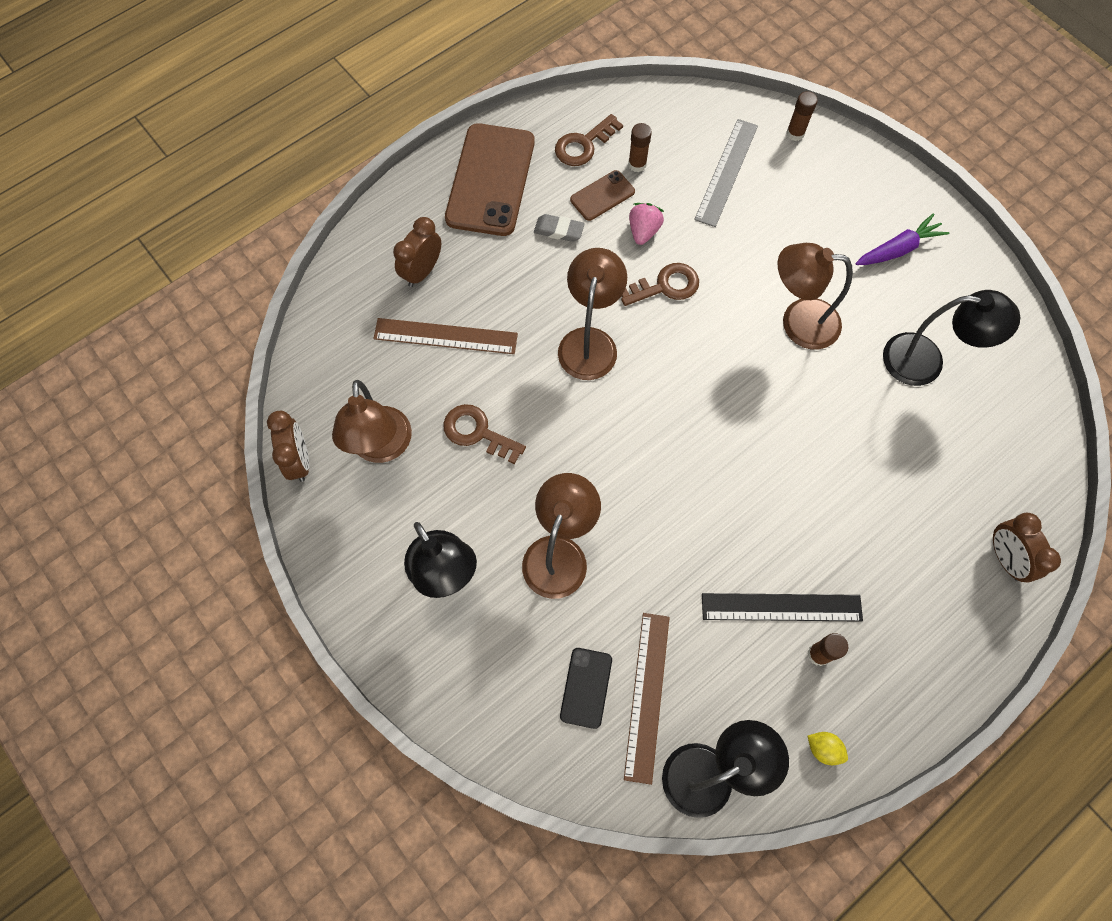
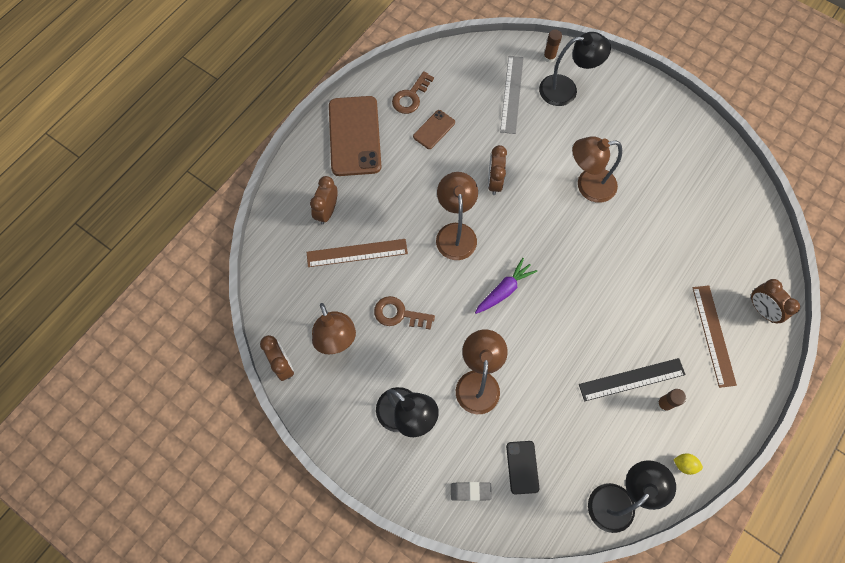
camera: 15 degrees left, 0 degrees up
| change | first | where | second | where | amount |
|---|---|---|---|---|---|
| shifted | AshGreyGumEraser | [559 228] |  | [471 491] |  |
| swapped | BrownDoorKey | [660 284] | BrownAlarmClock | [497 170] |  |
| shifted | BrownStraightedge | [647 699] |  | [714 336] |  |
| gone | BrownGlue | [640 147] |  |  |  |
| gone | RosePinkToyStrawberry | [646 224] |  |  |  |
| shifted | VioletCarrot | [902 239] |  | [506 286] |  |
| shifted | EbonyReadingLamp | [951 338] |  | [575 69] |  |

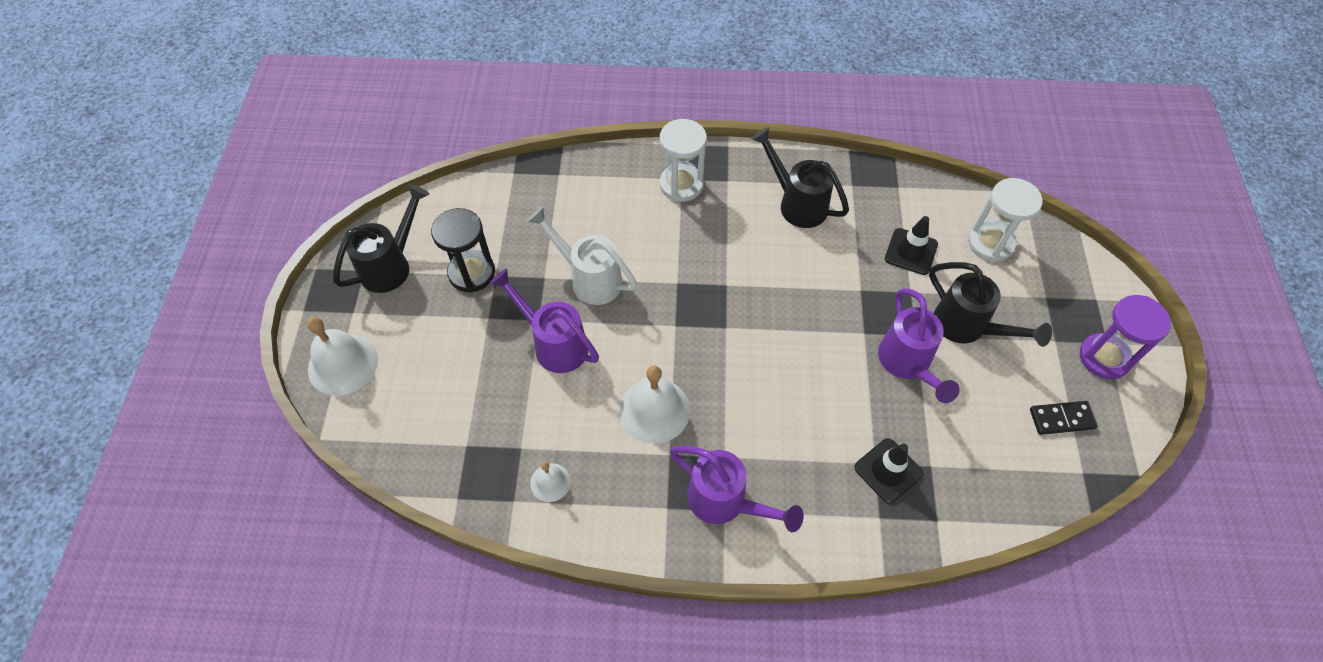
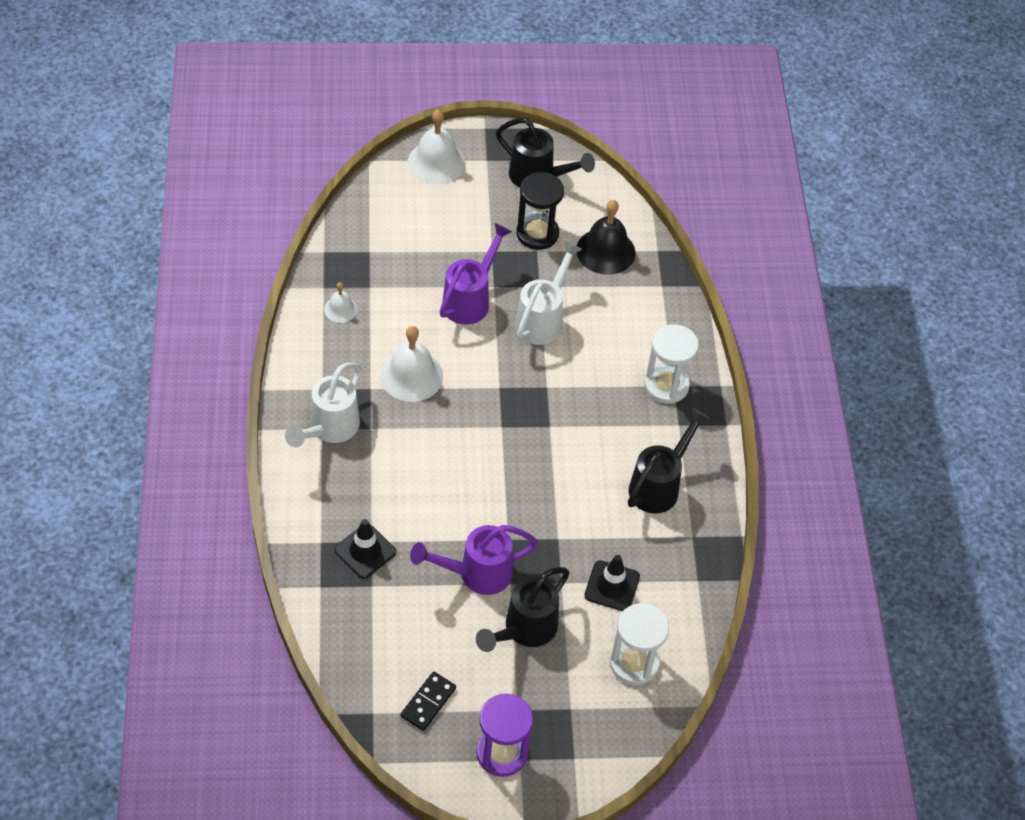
camera: 80 degrees right, 5 degrees down
| change | first | where | second | where | amount |
|---|---|---|---|---|---|
| repainted | VioletWateringPot | [737 489] | WhiteWateringPot | [323 404] |  |
| rotated | EbonyDominoTile | [1064 418] |  | [428 701] | 45 degrees clockwise |
| new |  |  | EbonyHandBell | [606 237] |  |

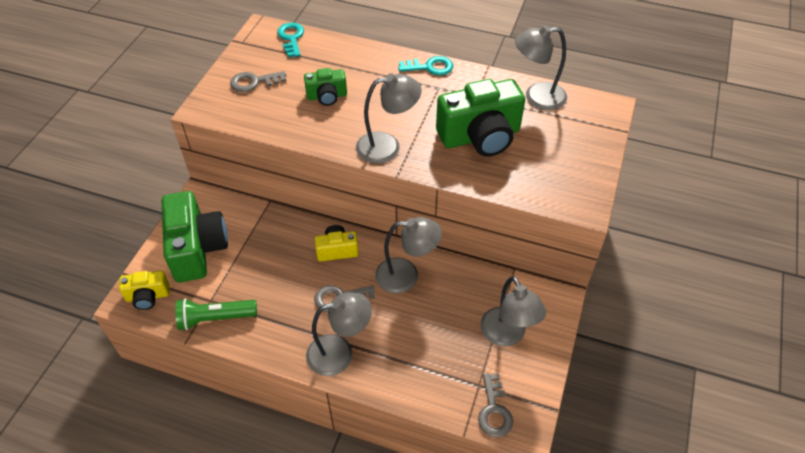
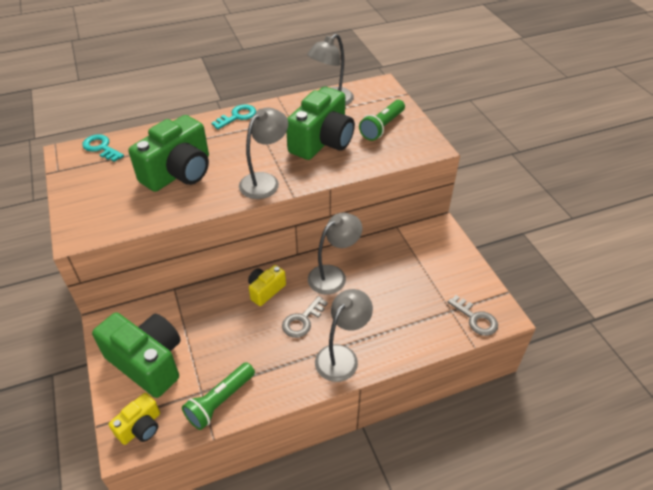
camera: 40 degrees left, 5 degrees down
| change | first | where | second | where | amount |
|---|---|---|---|---|---|
| gone | AshGreyDoorKey | [258 81] |  |  |  |
| scaled | LeafGreenPhotoCamera | [325 87] |  | [169 153] | x1.93 |
| gone | AshGreyReadingLamp | [513 311] |  |  |  |
| new |  |  | LeafGreenPocketTorch | [382 120] |  |

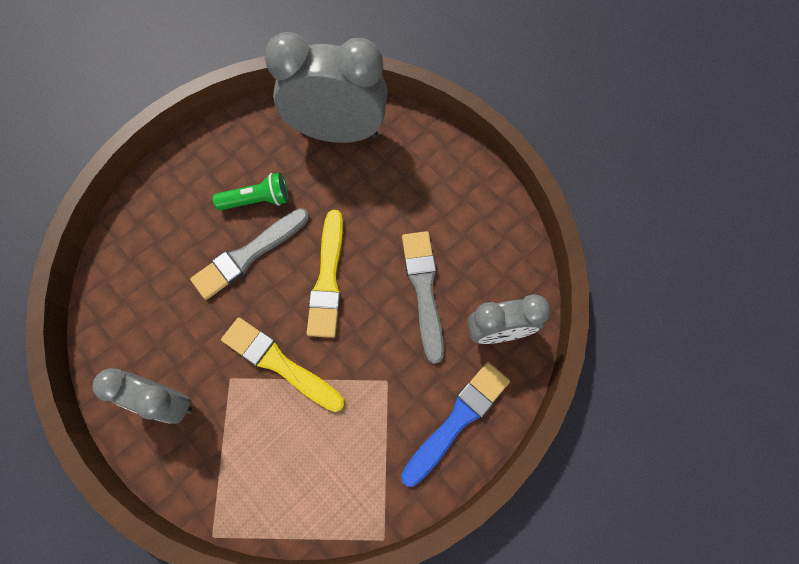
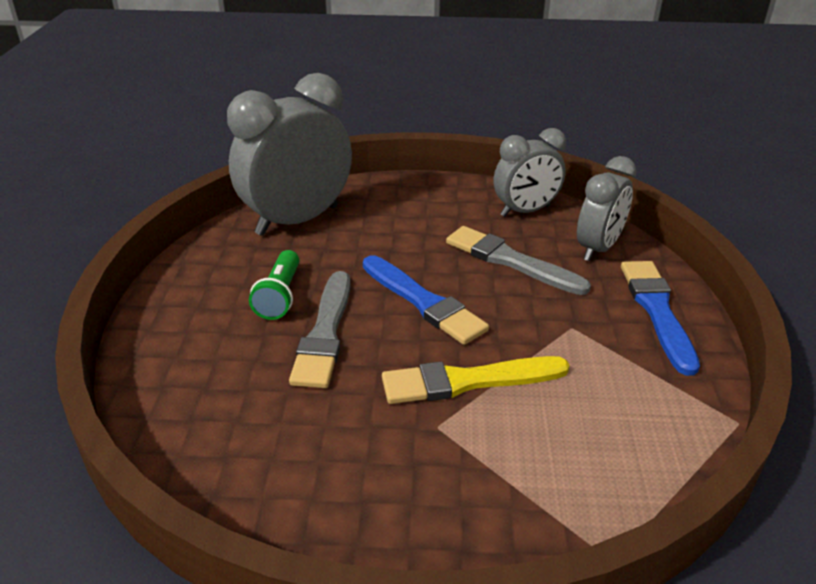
camera: 45 degrees left, 35 degrees down
| change | first | where | second | where | amount |
|---|---|---|---|---|---|
| shifted | AshGreyAlarmClock | [143 396] |  | [530 172] |  |
| rotated | LeafGreenPocketTorch | [251 191] |  | [274 285] | 150 degrees clockwise |
| repainted | BrightYellowPaintbrush | [325 274] | CobaltPaintbrush | [426 300] |  |

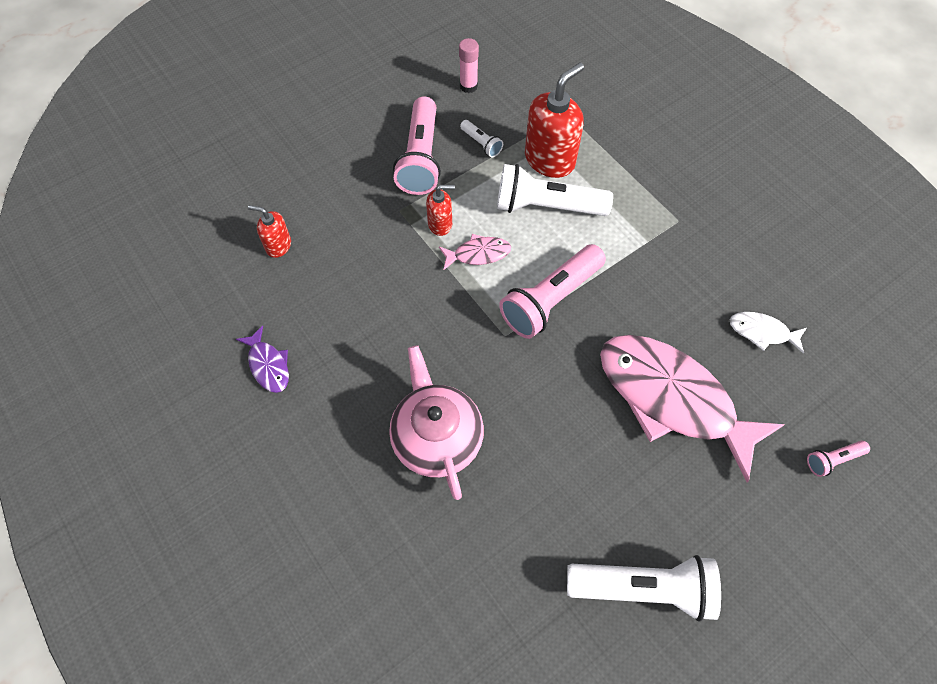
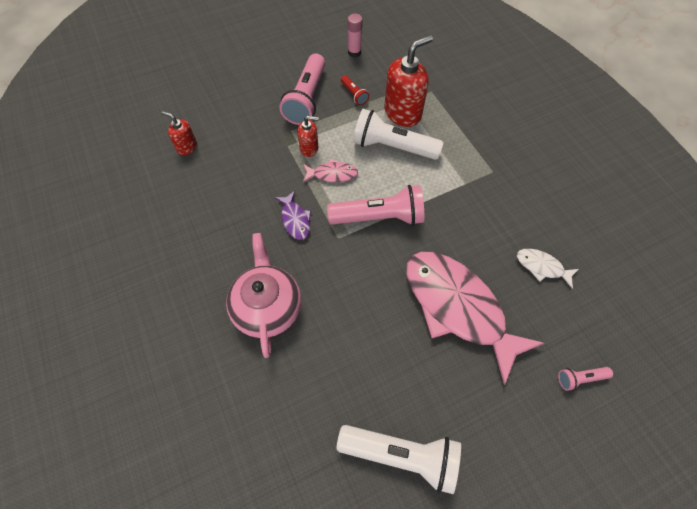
camera: 10 degrees right, 0 degrees up
| change | first | where | second | where | amount |
|---|---|---|---|---|---|
| shifted | VioletToyFish | [262 359] |  | [292 215] |  |
| repainted | WhitePocketTorch | [481 138] | RedPocketTorch | [355 90] |  |
| rotated | RosePinkPocketTorch | [552 291] |  | [375 205] | 150 degrees counterclockwise |

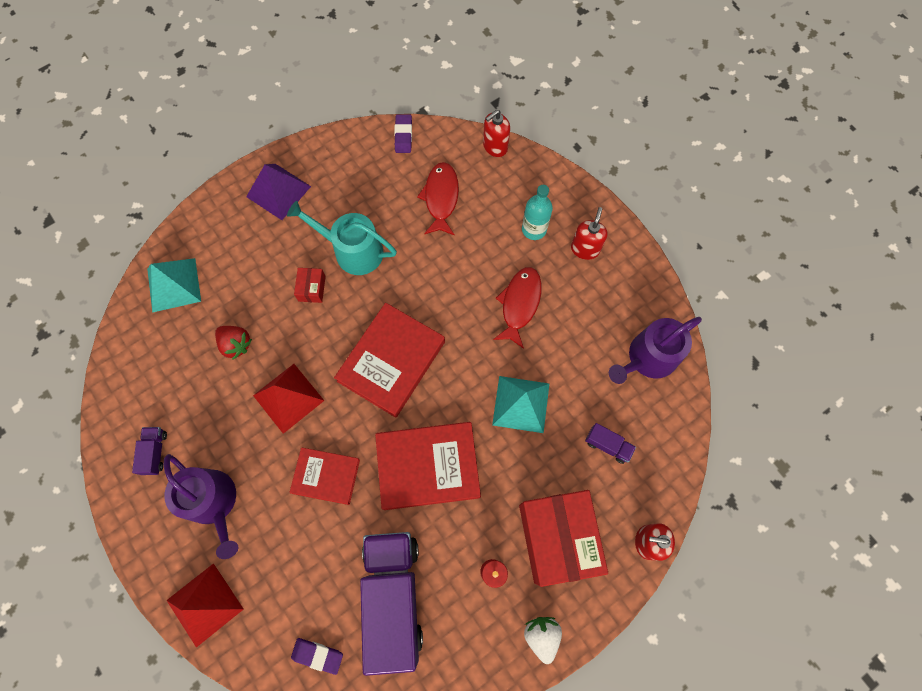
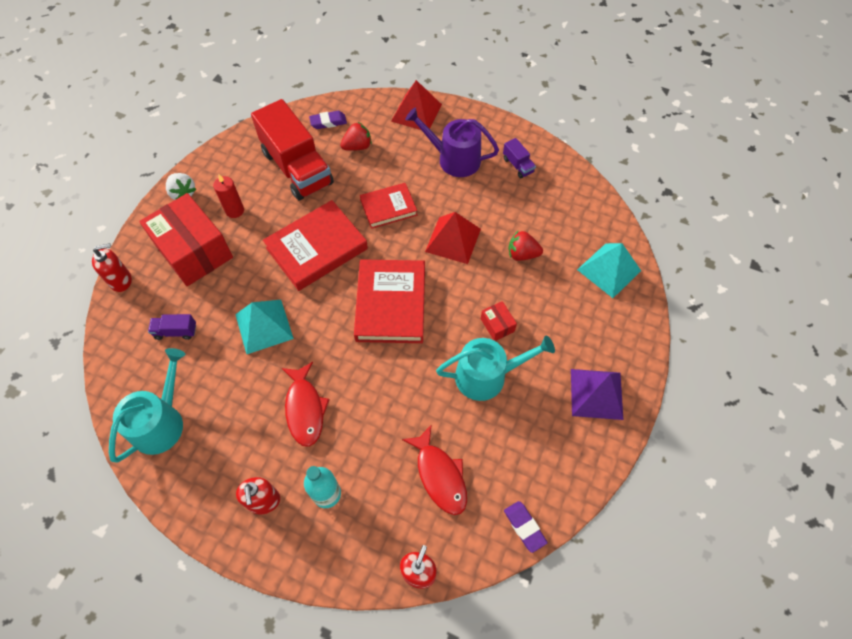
camera: 150 degrees right, 10 degrees down
| change | first | where | second | where | amount |
|---|---|---|---|---|---|
| repainted | VioletTruck | [391 604] | RedTruck | [292 149] |  |
| repainted | VioletWateringPot | [655 350] | TurquoiseWateringPot | [147 405] |  |
| new |  |  | RedToyStrawberry | [356 136] |  |

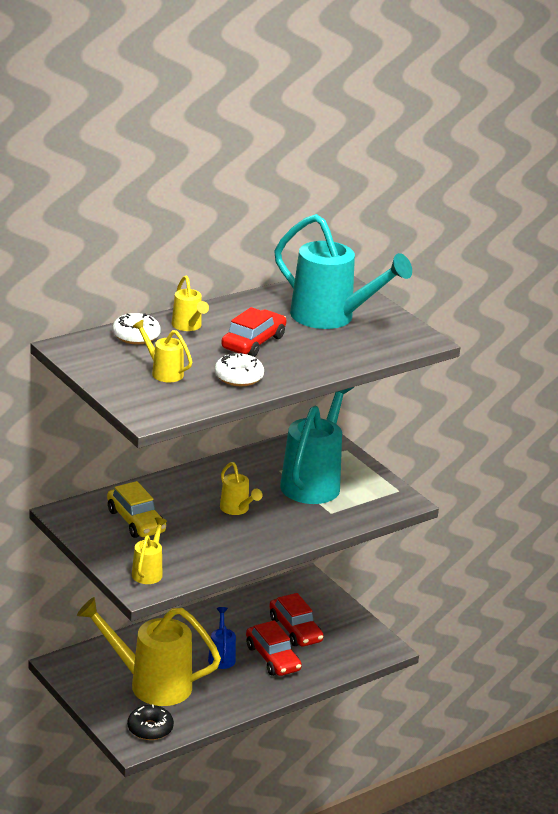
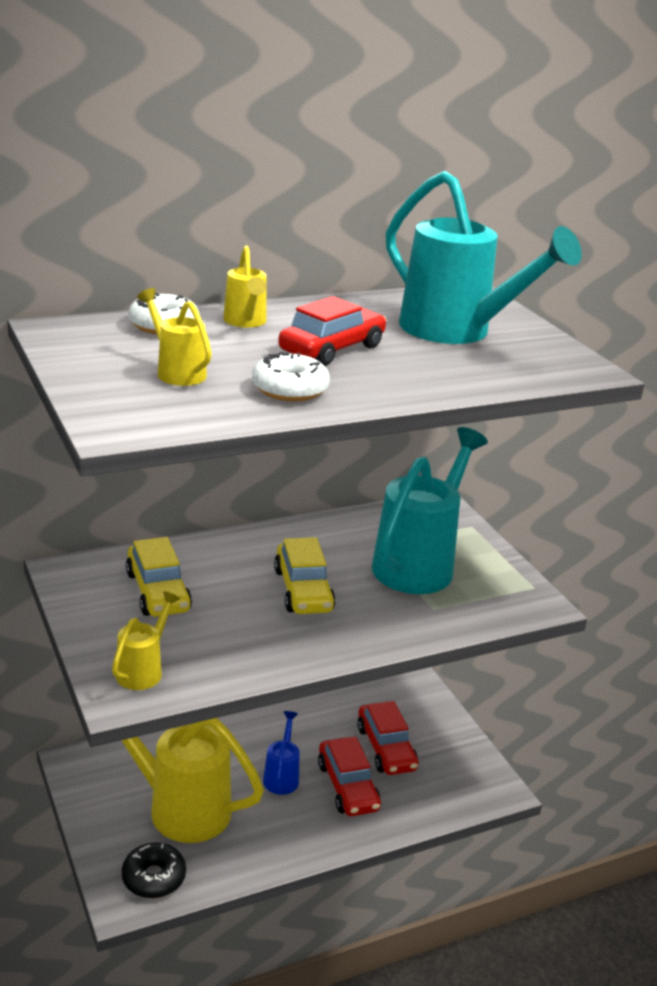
camera: 10 degrees right, 0 degrees up
| change | first | where | second | where | amount |
|---|---|---|---|---|---|
| swapped | BrightYellowWateringPot | [241 488] | BrightYellowToyCar | [305 575] |  |

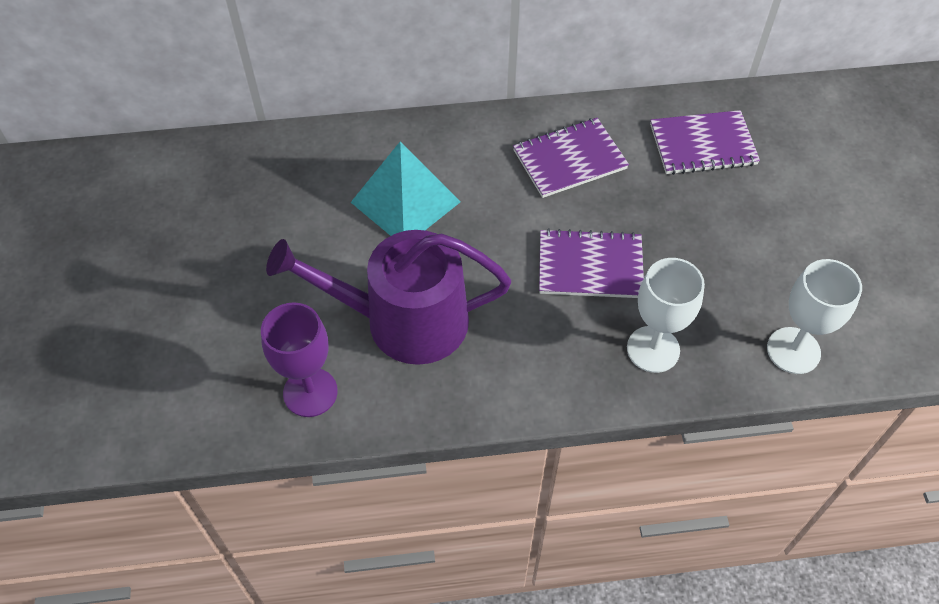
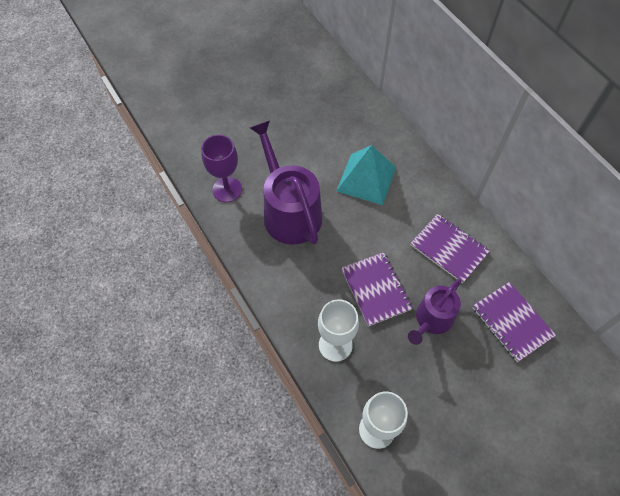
camera: 65 degrees right, 5 degrees up
| change | first | where | second | where | amount |
|---|---|---|---|---|---|
| new |  |  | VioletWateringPot | [434 312] |  |

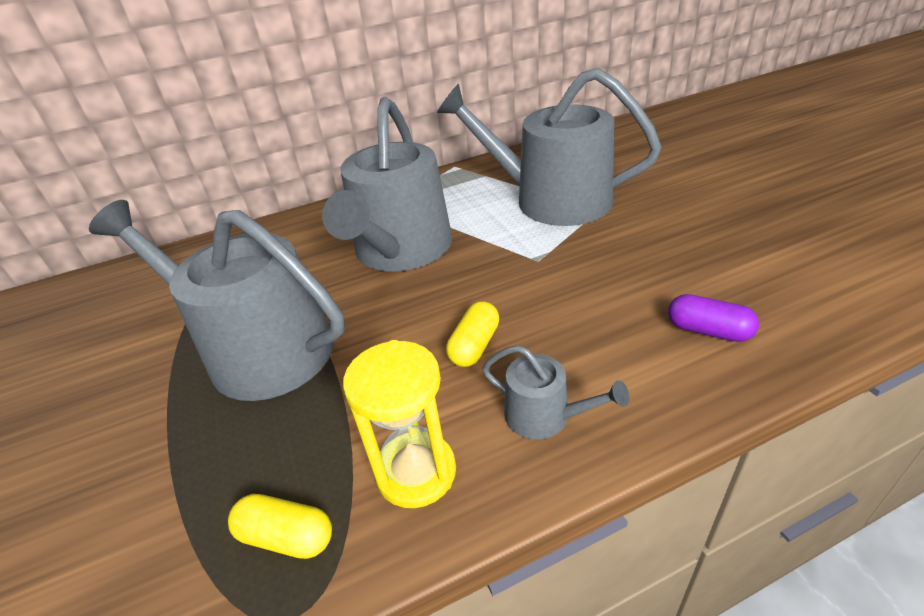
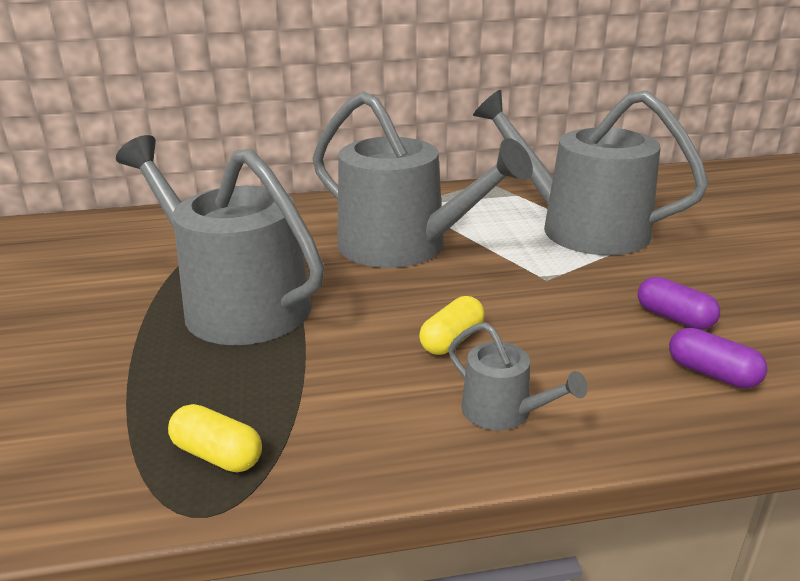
camera: 10 degrees right, 10 degrees down
| change | first | where | second | where | amount |
|---|---|---|---|---|---|
| rotated | AshGreyWateringPot | [387 184] |  | [422 179] | 75 degrees counterclockwise |
| gone | BrightYellowSandTimer | [399 424] |  |  |  |
| new |  |  | VioletPill | [678 303] |  |

